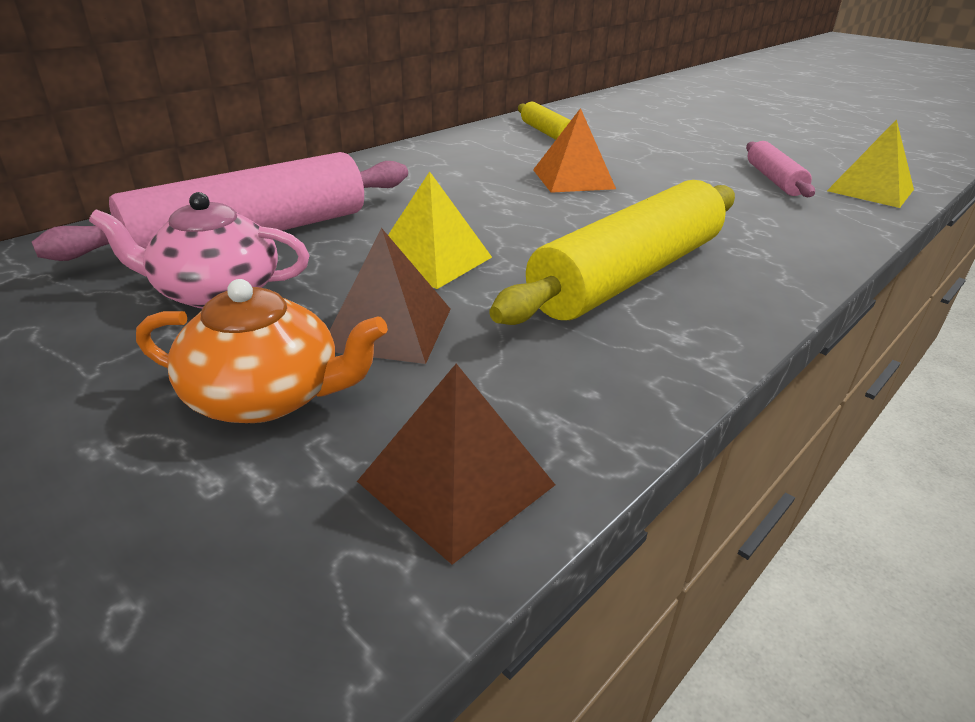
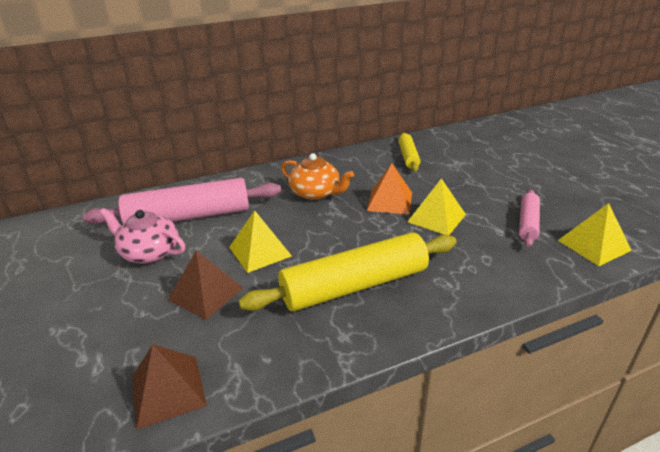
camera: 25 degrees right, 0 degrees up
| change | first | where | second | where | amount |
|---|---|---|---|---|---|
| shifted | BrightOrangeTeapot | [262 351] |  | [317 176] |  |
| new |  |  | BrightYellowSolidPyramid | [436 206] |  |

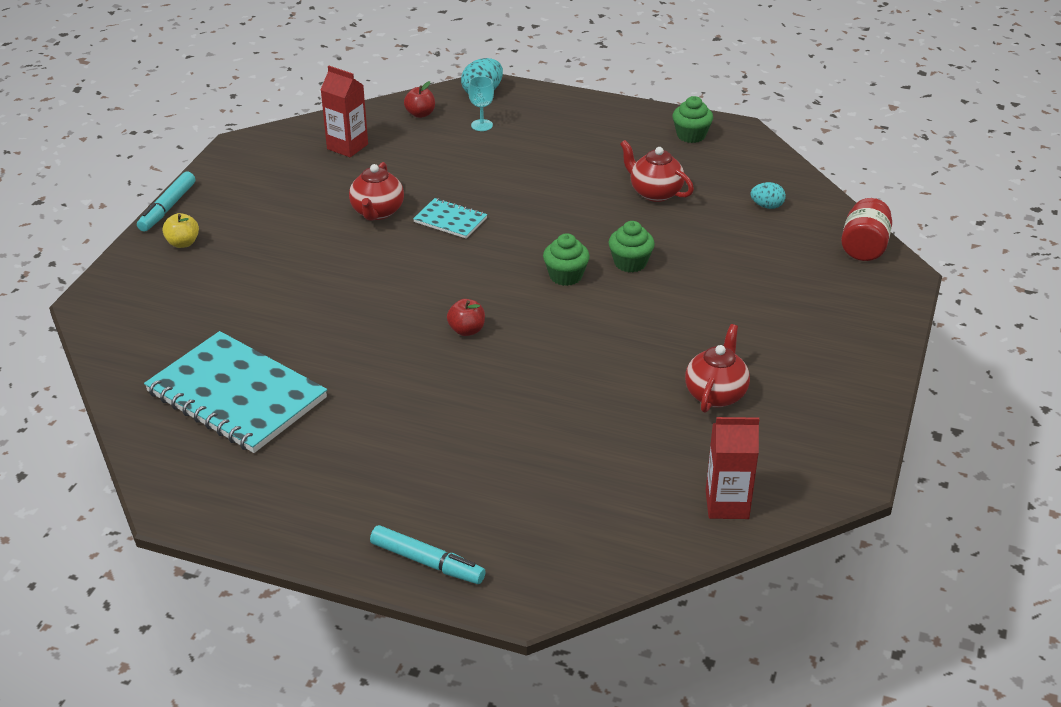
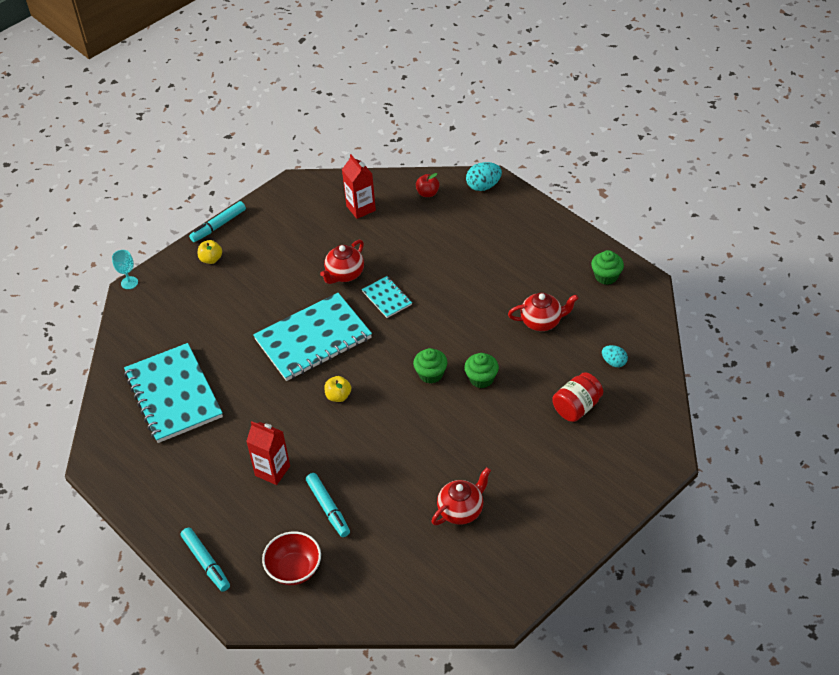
camera: 30 degrees right, 10 degrees up
| change | first | where | second | where | amount |
|---|---|---|---|---|---|
| repainted | RedToyApple | [466 317] | BrightYellowToyApple | [337 389] |  |
| shifted | TurquoiseChalice | [481 103] |  | [125 269] |  |
| rotated | RedTeapot | [657 171] |  | [543 312] | 105 degrees clockwise |
| shifted | RedJuiceCarton | [732 468] |  | [268 453] |  |
| shifted | RedJar | [866 229] |  | [577 397] |  |
| new |  |  | TurquoiseExerciseBook | [312 337] |  |
| new |  |  | RedBowl | [291 558] |  |
| new |  |  | TurquoiseFeltPen | [328 505] |  |

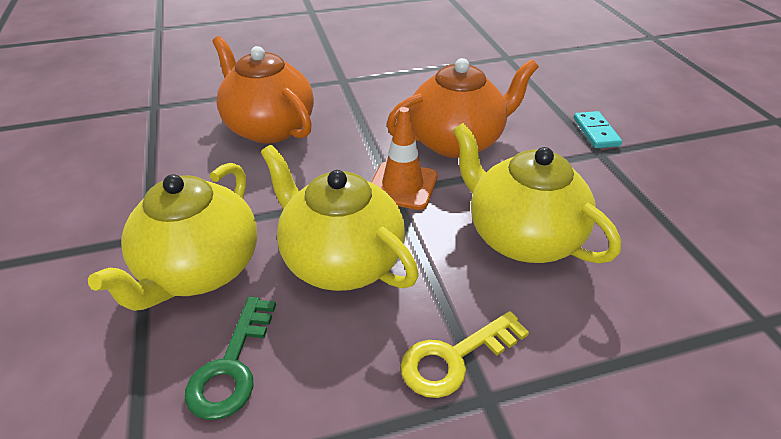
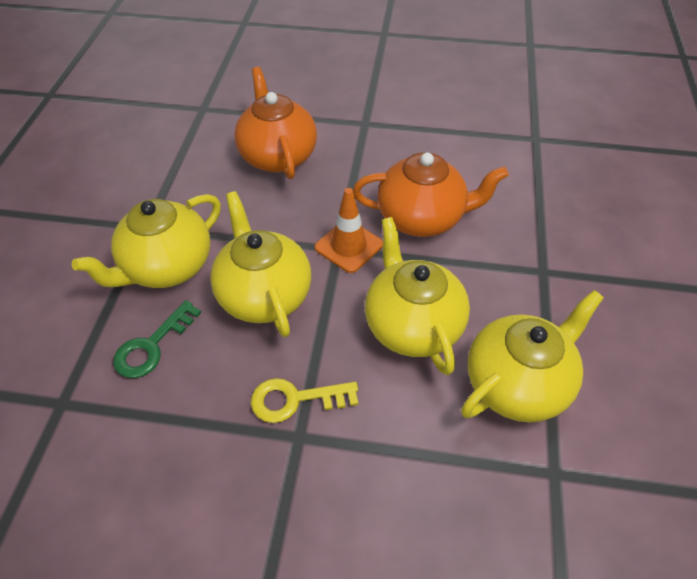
camera: 25 degrees right, 10 degrees up
| change | first | where | second | where | amount |
|---|---|---|---|---|---|
| gone | TurquoiseDominoTile | [597 129] |  |  |  |
| new |  |  | BrightYellowTeapot | [532 356] |  |

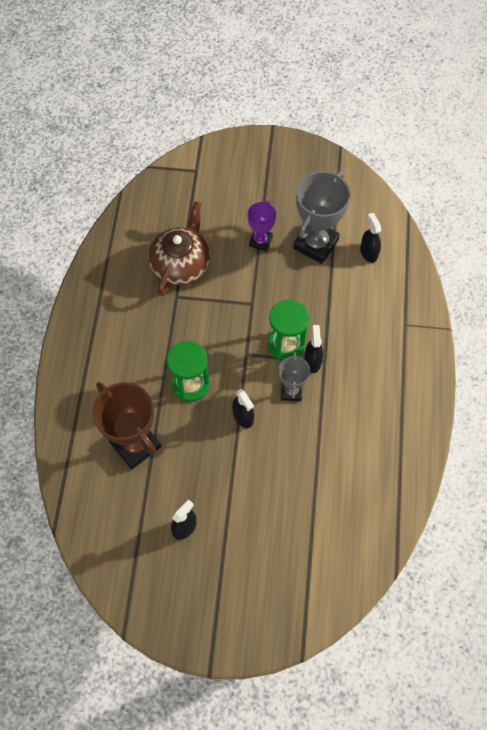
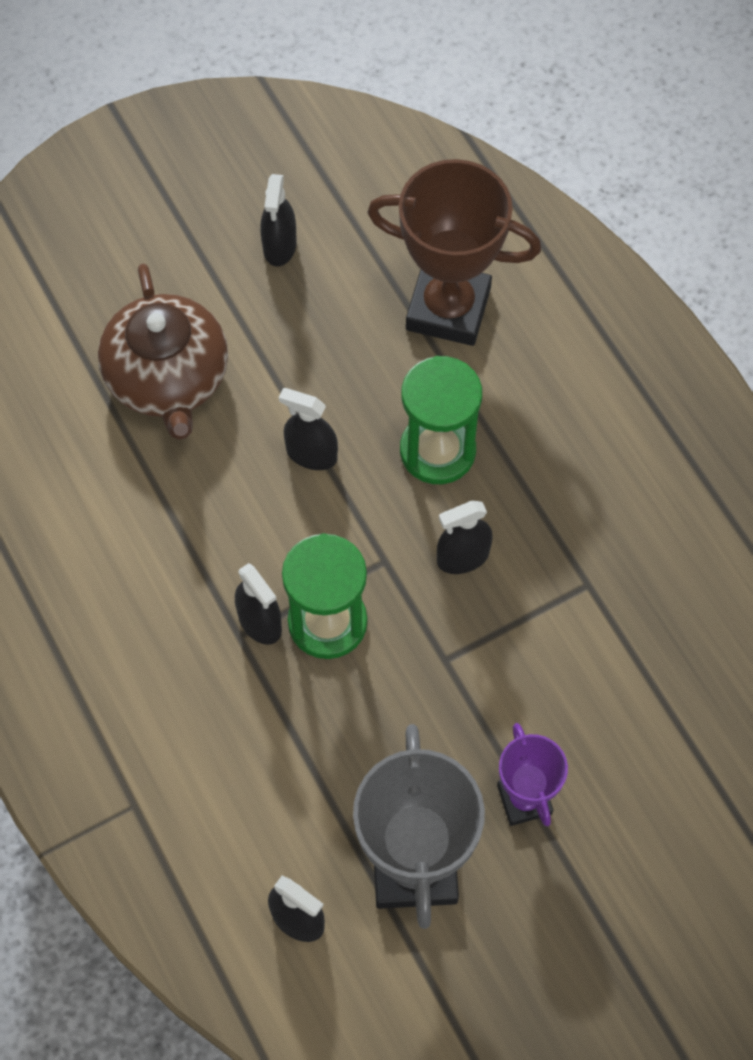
camera: 145 degrees right, 0 degrees up
| change | first | where | second | where | amount |
|---|---|---|---|---|---|
| shifted | BrownTeapot | [179 248] |  | [163 352] |  |
| gone | AshGreyTrophy | [294 376] |  |  |  |
| new |  |  | EbonySprayCleaner | [465 537] |  |

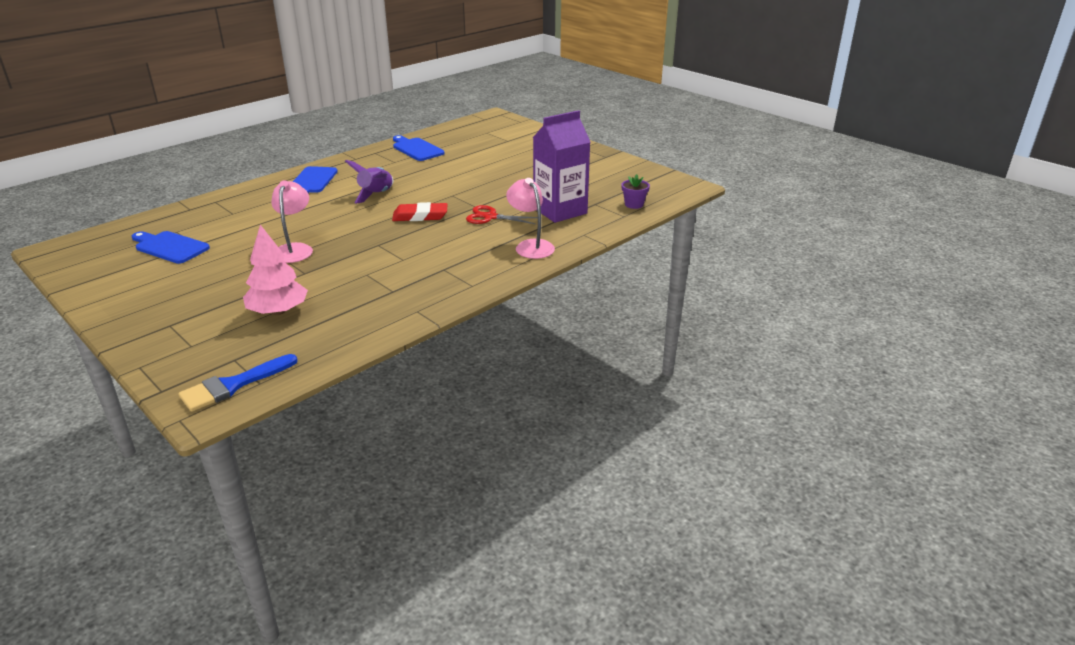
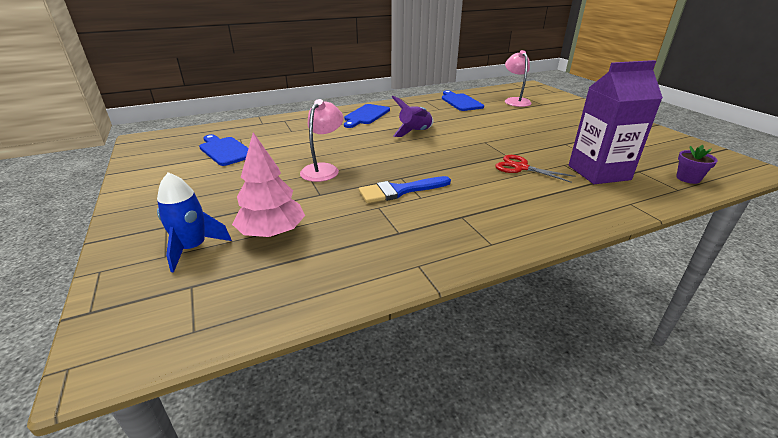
camera: 20 degrees right, 0 degrees up
| change | first | where | second | where | amount |
|---|---|---|---|---|---|
| shifted | CobaltPaintbrush | [238 383] |  | [405 189] |  |
| gone | RedGumEraser | [420 211] |  |  |  |
| shifted | RosePinkReadingLamp | [530 218] |  | [518 78] |  |
| new |  |  | CobaltSpaceship | [194 222] |  |

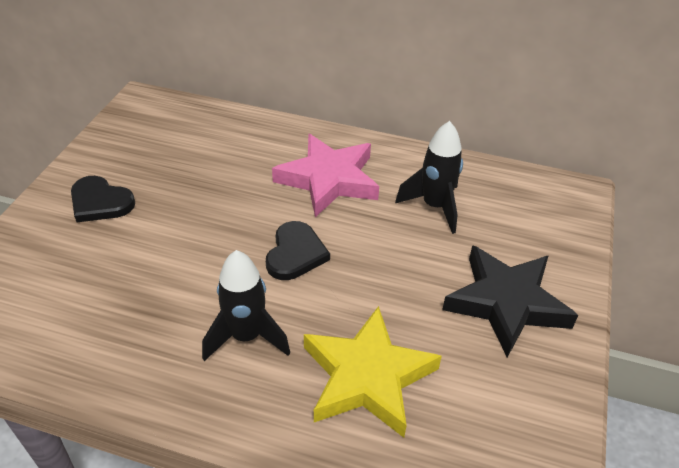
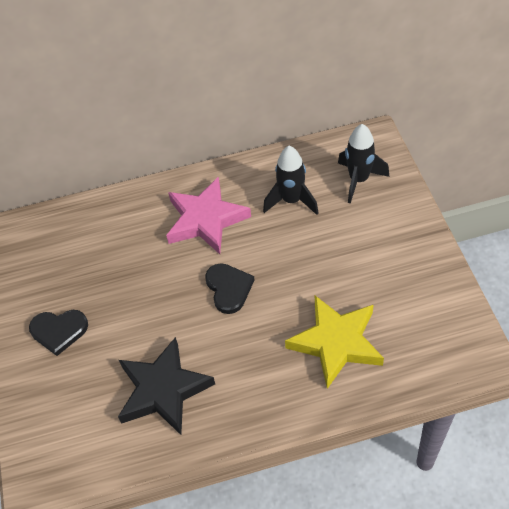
camera: 25 degrees left, 10 degrees up
| change | first | where | second | where | amount |
|---|---|---|---|---|---|
| shifted | EbonySpaceship | [246 305] |  | [363 163] |  |
| shifted | EbonyStarShape | [510 301] |  | [166 386] |  |

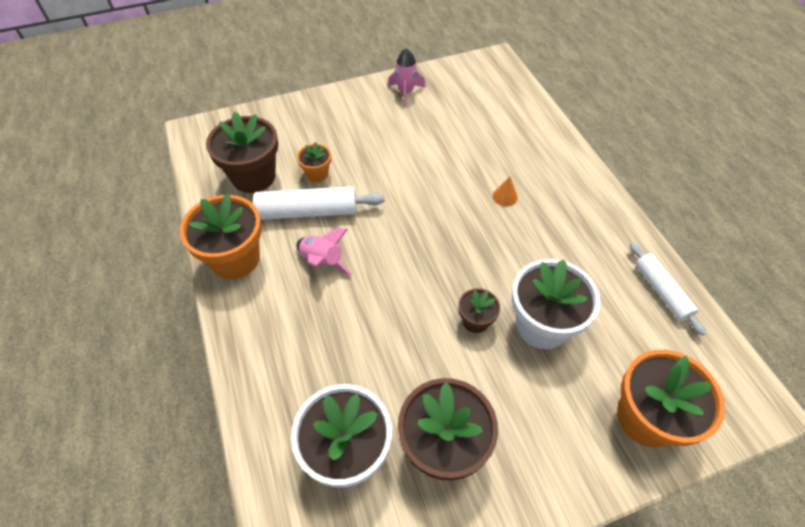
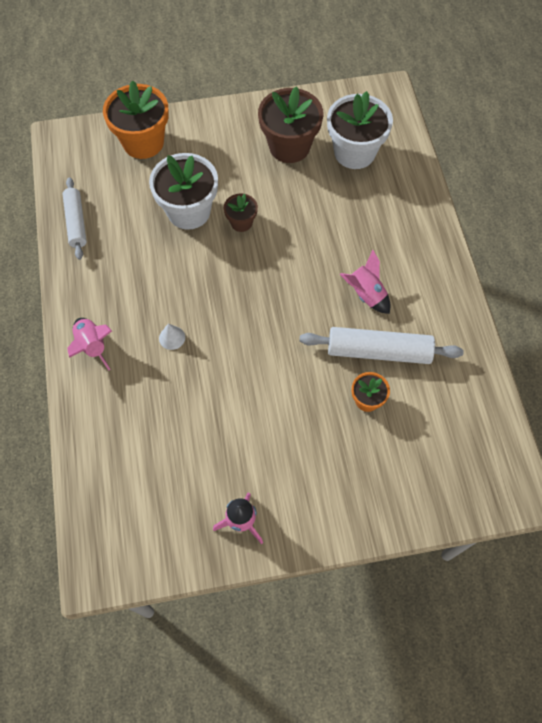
camera: 170 degrees left, 10 degrees up
| change | first | where | second | where | amount |
|---|---|---|---|---|---|
| gone | BrightOrangePottedPlant | [221 236] |  |  |  |
| gone | BrownPottedPlant | [242 152] |  |  |  |
| repainted | BrightOrangeConeShape | [505 191] | WhiteConeShape | [172 337] |  |
| new |  |  | RosePinkSpaceship | [89 344] |  |

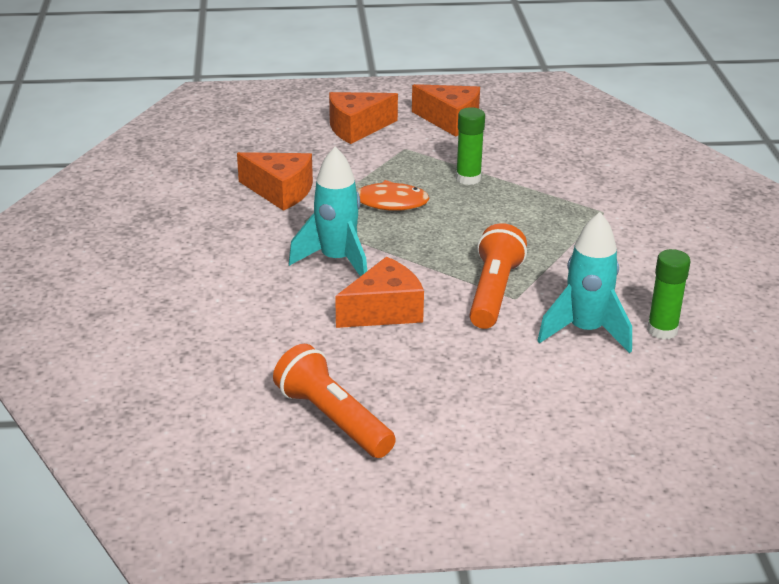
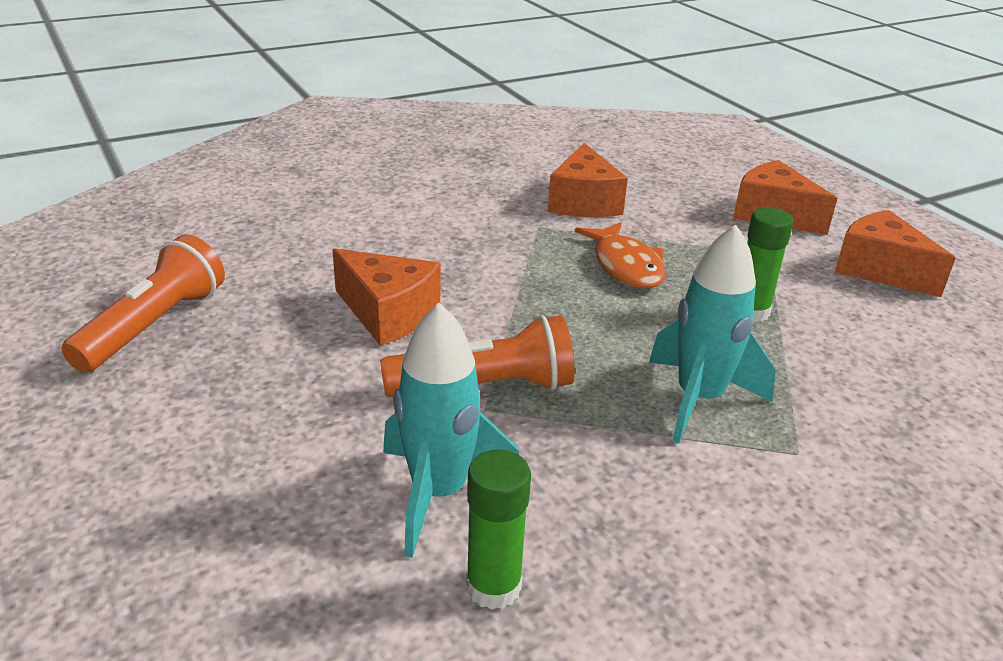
camera: 65 degrees right, 0 degrees up
| change | first | where | second | where | amount |
|---|---|---|---|---|---|
| shifted | TurquoiseSpaceship | [328 211] |  | [712 334] |  |
| rotated | BrightOrangeCheeseWedge | [446 110] |  | [895 253] | 135 degrees clockwise |

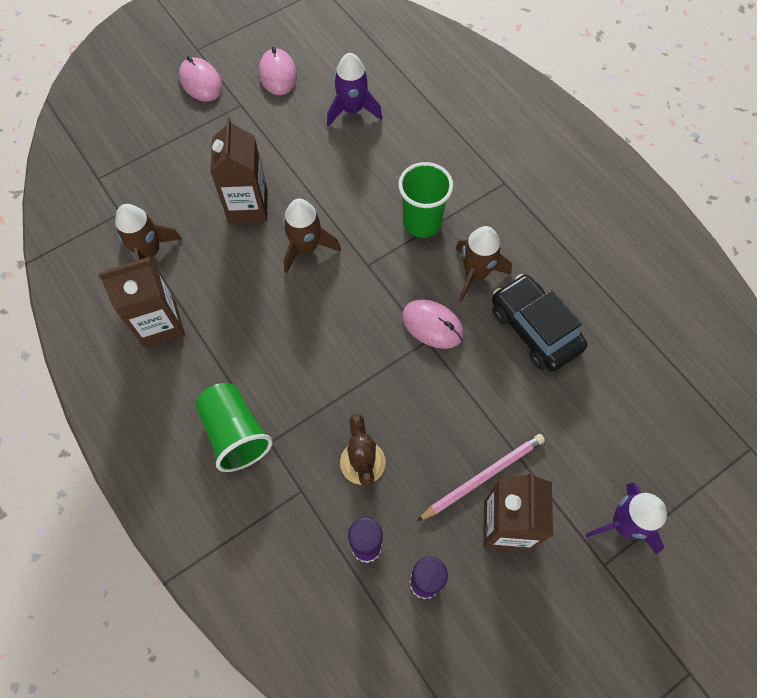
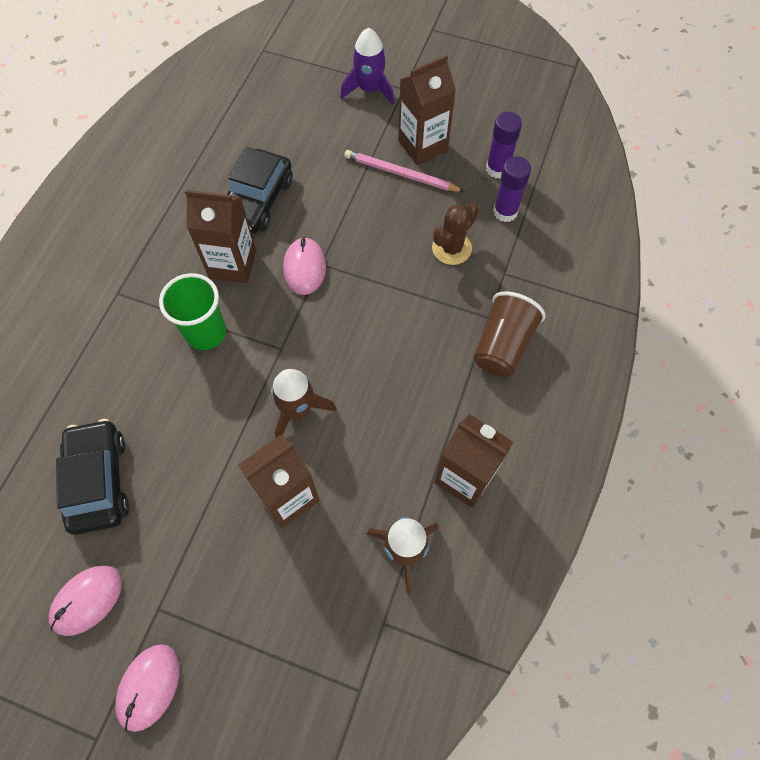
camera: 125 degrees left, 0 degrees up
| change | first | where | second | where | amount |
|---|---|---|---|---|---|
| repainted | LeafGreenCup | [234 427] | BrownCup | [510 334] |  |
| swapped | VioletSpaceship | [354 90] | EbonyToyCar | [92 477] |  |
| swapped | BrownSpaceship | [483 264] | BrownJuiceCarton | [220 236] |  |

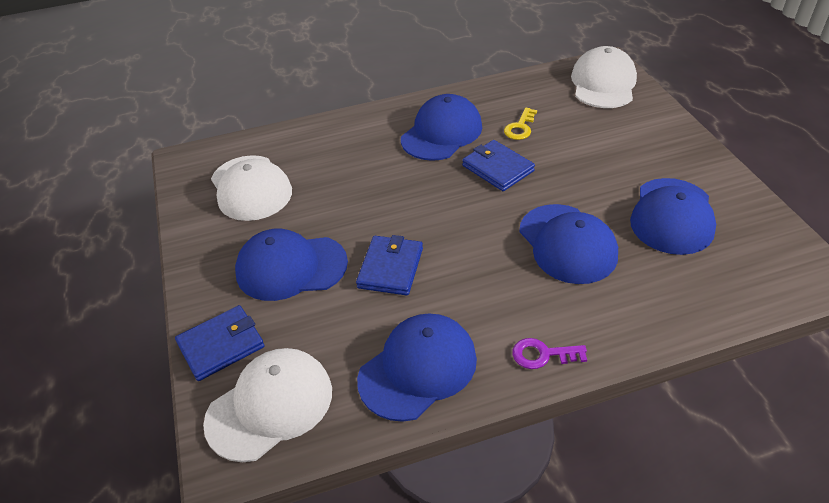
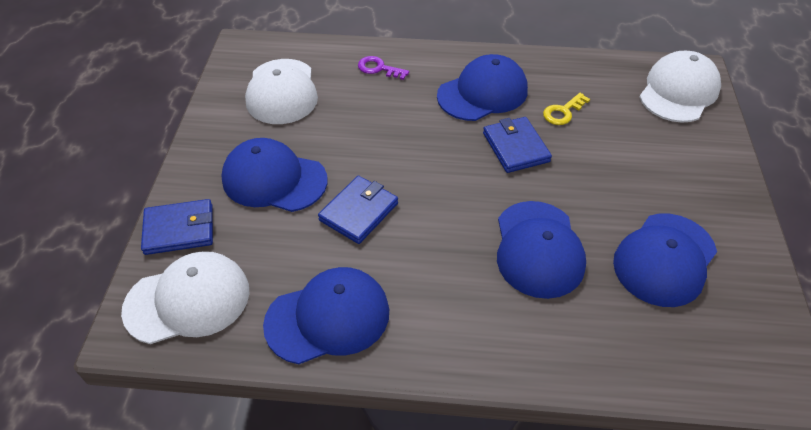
camera: 20 degrees right, 5 degrees up
| change | first | where | second | where | amount |
|---|---|---|---|---|---|
| shifted | VioletDoorKey | [550 353] |  | [383 68] |  |

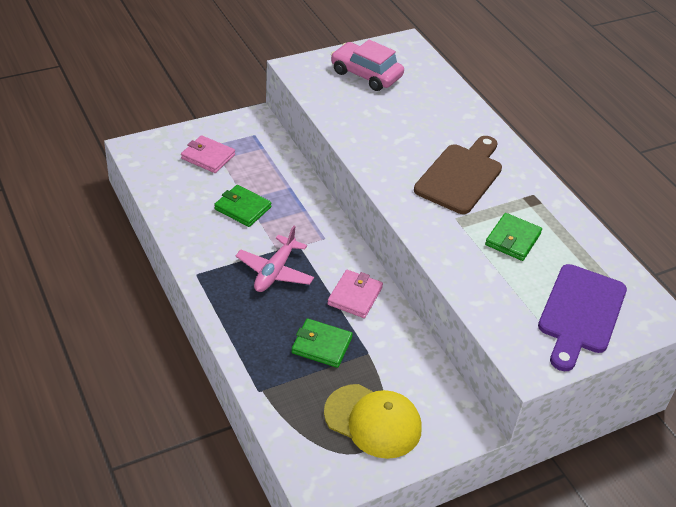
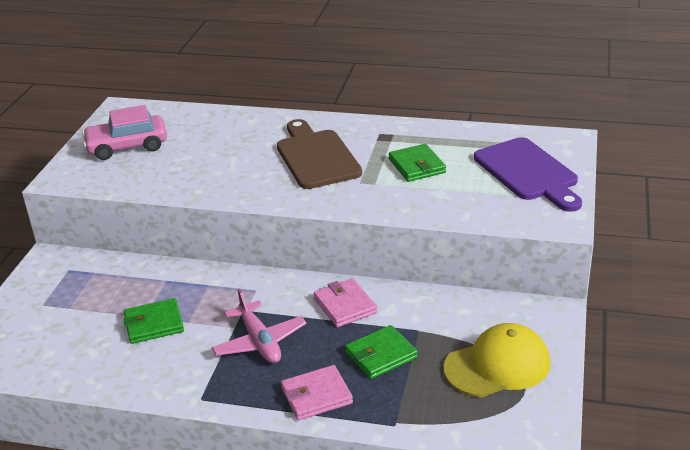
camera: 45 degrees left, 10 degrees down
| change | first | where | second | where | amount |
|---|---|---|---|---|---|
| shifted | RosePinkWallet | [208 154] |  | [317 392] |  |

